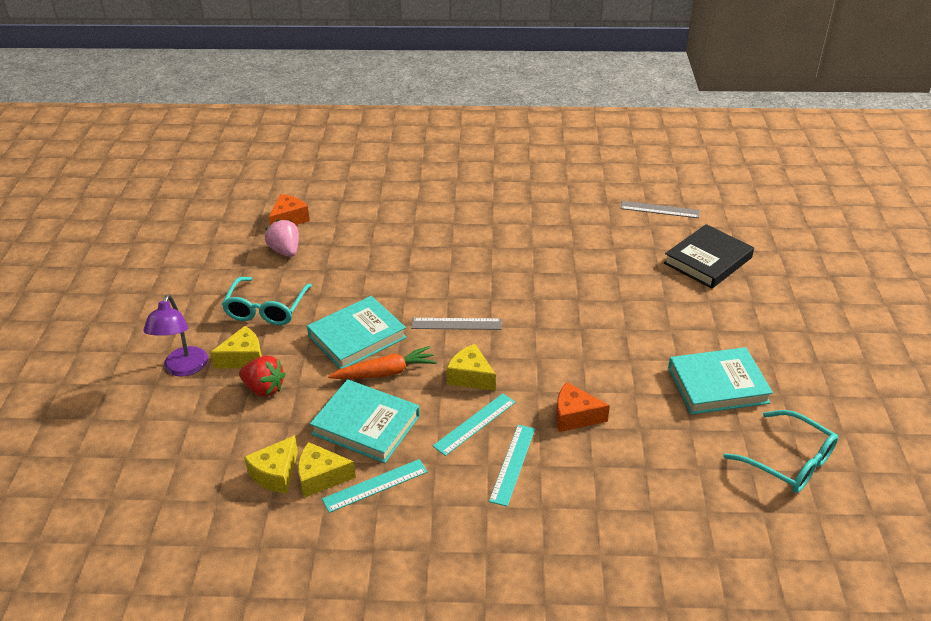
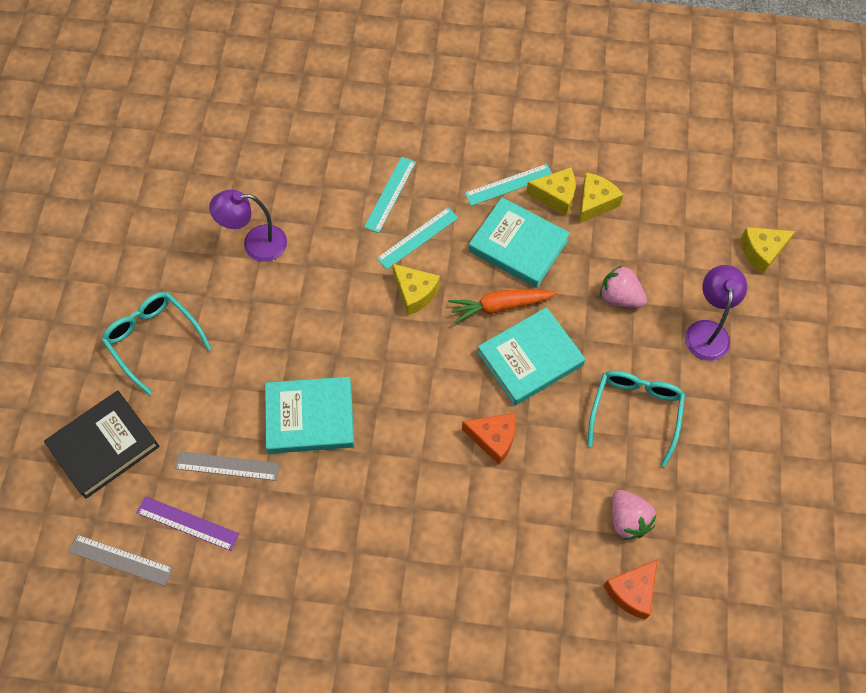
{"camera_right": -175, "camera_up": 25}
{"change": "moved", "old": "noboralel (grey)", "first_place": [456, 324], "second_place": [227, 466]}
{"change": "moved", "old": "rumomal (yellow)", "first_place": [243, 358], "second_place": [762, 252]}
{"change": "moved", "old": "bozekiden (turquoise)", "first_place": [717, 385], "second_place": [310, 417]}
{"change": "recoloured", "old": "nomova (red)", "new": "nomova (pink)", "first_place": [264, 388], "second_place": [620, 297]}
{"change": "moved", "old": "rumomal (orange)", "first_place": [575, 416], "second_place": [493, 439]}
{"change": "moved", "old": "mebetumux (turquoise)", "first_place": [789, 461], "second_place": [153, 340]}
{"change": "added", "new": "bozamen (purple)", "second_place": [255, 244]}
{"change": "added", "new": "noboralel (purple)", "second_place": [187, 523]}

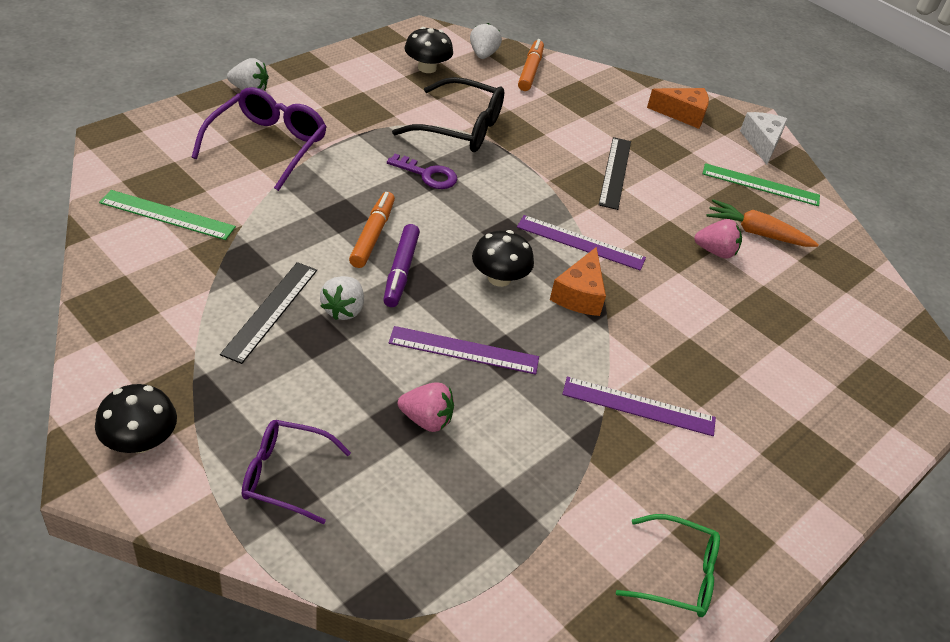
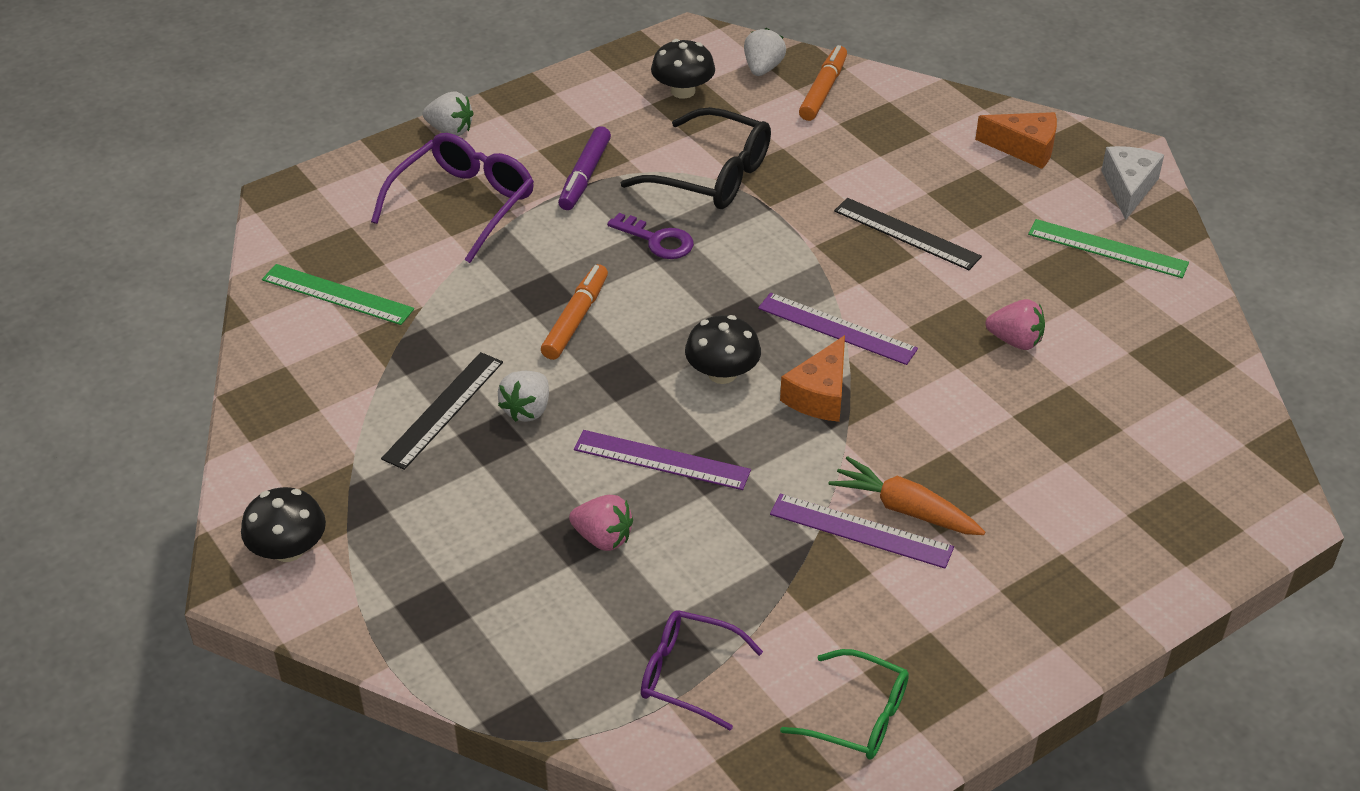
{"camera_right": 15, "camera_up": 0}
{"change": "turned", "old": "noboralel (black)", "first_place": [615, 172], "second_place": [907, 233], "degrees": -75}
{"change": "moved", "old": "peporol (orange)", "first_place": [756, 233], "second_place": [905, 509]}
{"change": "moved", "old": "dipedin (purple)", "first_place": [401, 271], "second_place": [585, 176]}
{"change": "moved", "old": "mebetumux (purple)", "first_place": [285, 476], "second_place": [688, 675]}

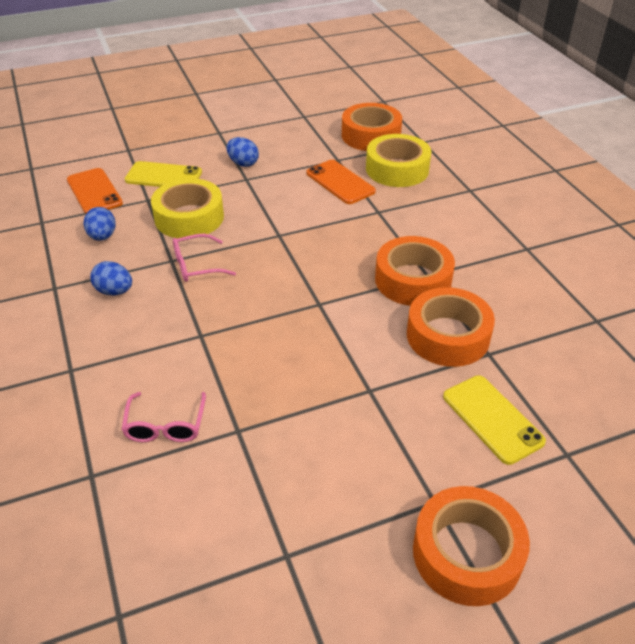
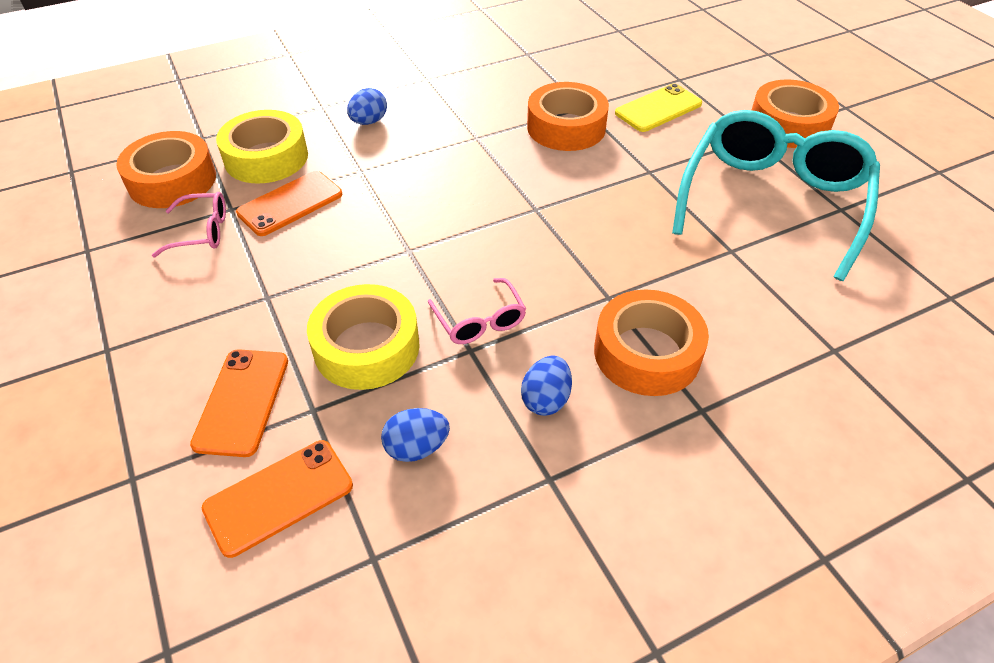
{"camera_right": -95, "camera_up": 5}
{"change": "moved", "old": "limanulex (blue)", "first_place": [243, 163], "second_place": [369, 122]}
{"change": "recoloured", "old": "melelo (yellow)", "new": "melelo (orange)", "first_place": [163, 176], "second_place": [242, 402]}
{"change": "moved", "old": "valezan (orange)", "first_place": [413, 280], "second_place": [647, 353]}
{"change": "moved", "old": "mebetumux (pink)", "first_place": [165, 426], "second_place": [202, 232]}
{"change": "added", "new": "mebetumux (turquoise)", "second_place": [772, 201]}

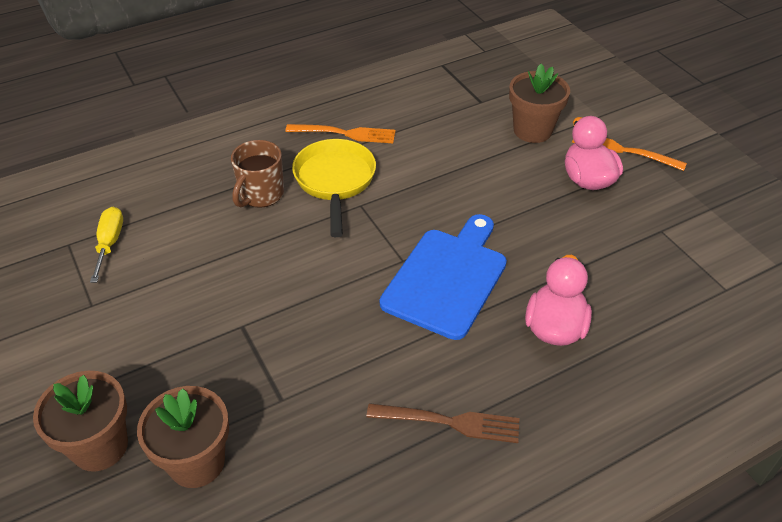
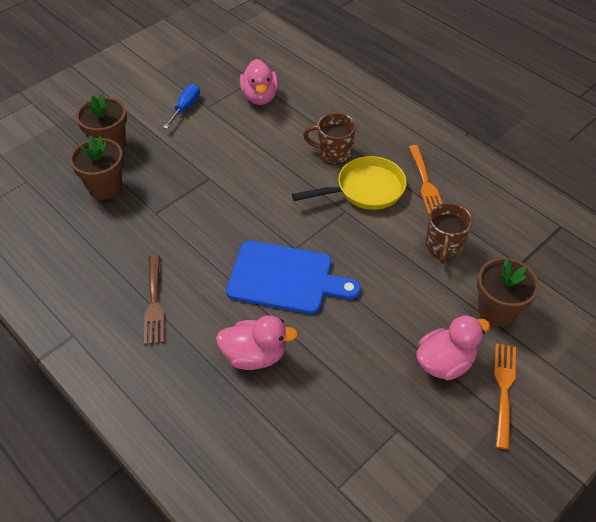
{"camera_right": 75, "camera_up": 5}
{"change": "replaced", "old": "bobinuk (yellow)", "new": "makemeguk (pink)", "first_place": [110, 243], "second_place": [260, 97]}
{"change": "added", "new": "bobinuk (blue)", "second_place": [186, 107]}
{"change": "added", "new": "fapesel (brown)", "second_place": [443, 247]}

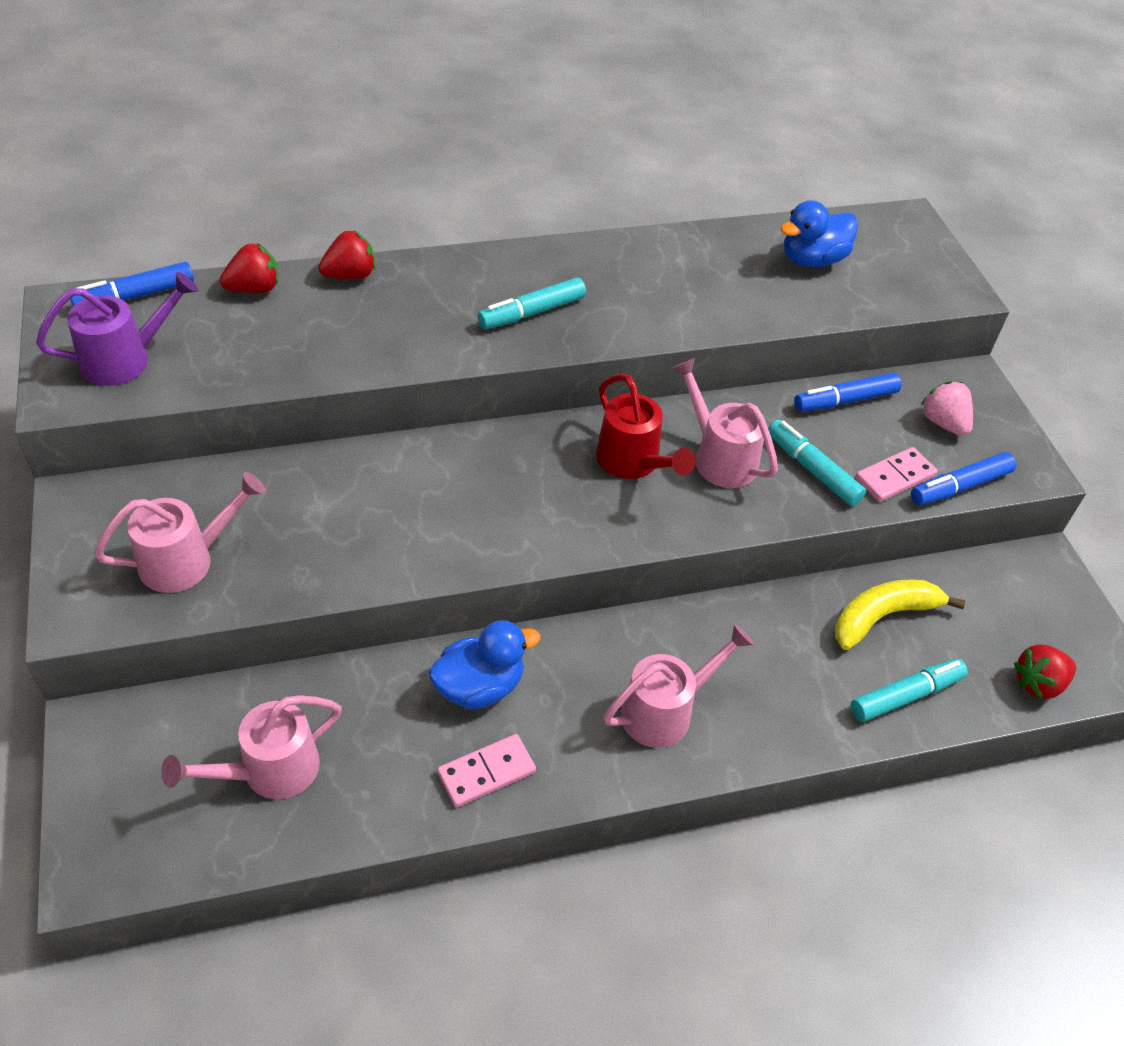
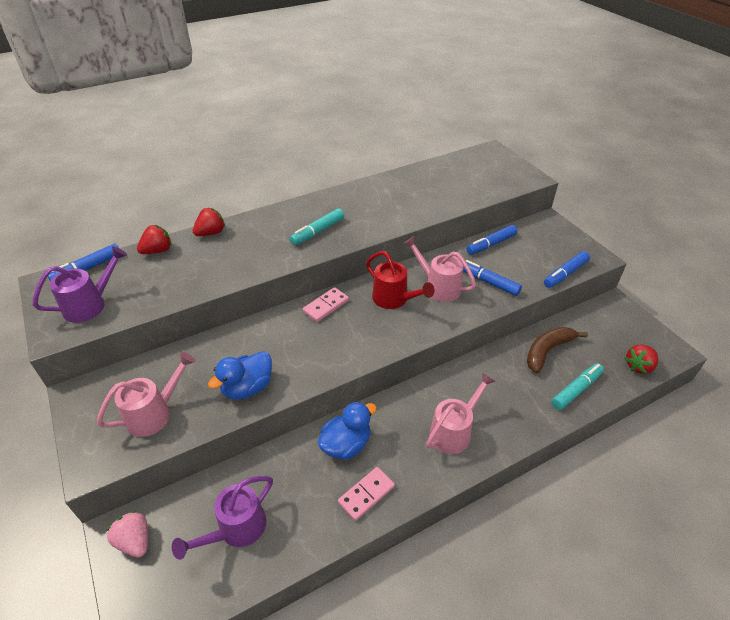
{"camera_right": -10, "camera_up": -5}
{"change": "moved", "old": "makemeguk (blue)", "first_place": [812, 260], "second_place": [247, 388]}
{"change": "moved", "old": "nomova (pink)", "first_place": [943, 423], "second_place": [135, 541]}
{"change": "recoloured", "old": "dipedin (turquoise)", "new": "dipedin (blue)", "first_place": [812, 470], "second_place": [488, 282]}
{"change": "moved", "old": "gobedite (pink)", "first_place": [895, 477], "second_place": [326, 306]}
{"change": "recoloured", "old": "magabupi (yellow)", "new": "magabupi (brown)", "first_place": [883, 616], "second_place": [548, 351]}
{"change": "recoloured", "old": "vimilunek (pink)", "new": "vimilunek (purple)", "first_place": [269, 771], "second_place": [236, 529]}

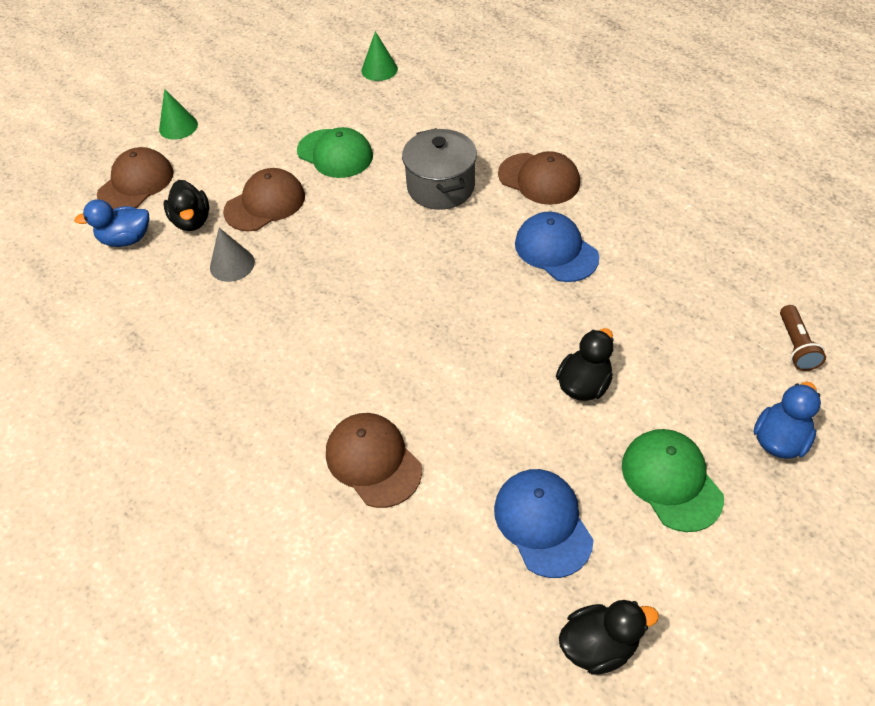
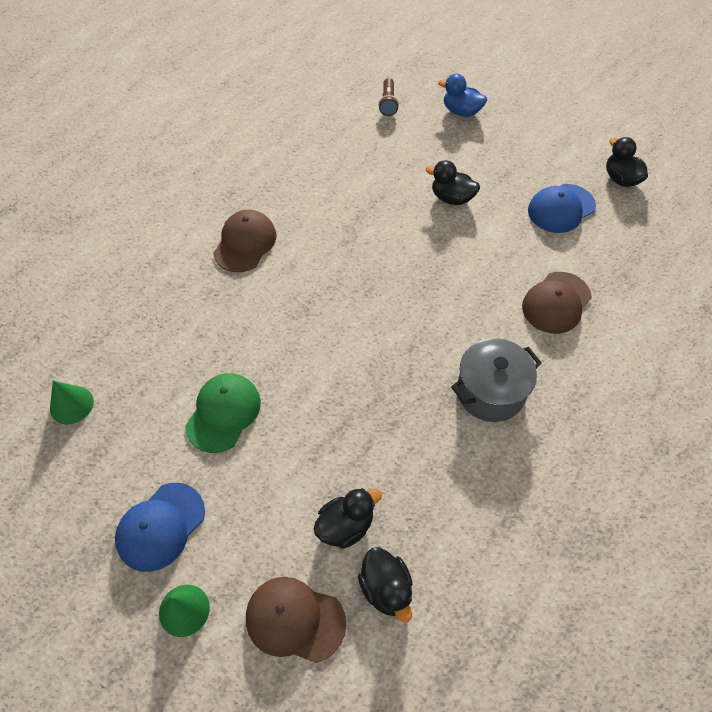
{"camera_right": -105, "camera_up": 5}
{"change": "moved", "old": "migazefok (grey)", "first_place": [441, 187], "second_place": [490, 392]}
{"change": "removed", "old": "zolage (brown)", "first_place": [265, 204]}
{"change": "recoloured", "old": "makemeguk (blue)", "new": "makemeguk (black)", "first_place": [126, 239], "second_place": [386, 588]}
{"change": "moved", "old": "zolage (blue)", "first_place": [556, 250], "second_place": [160, 526]}
{"change": "removed", "old": "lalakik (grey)", "first_place": [232, 264]}
{"change": "turned", "old": "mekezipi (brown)", "first_place": [795, 346], "second_place": [388, 103], "degrees": 105}
{"change": "removed", "old": "zolage (green)", "first_place": [671, 480]}

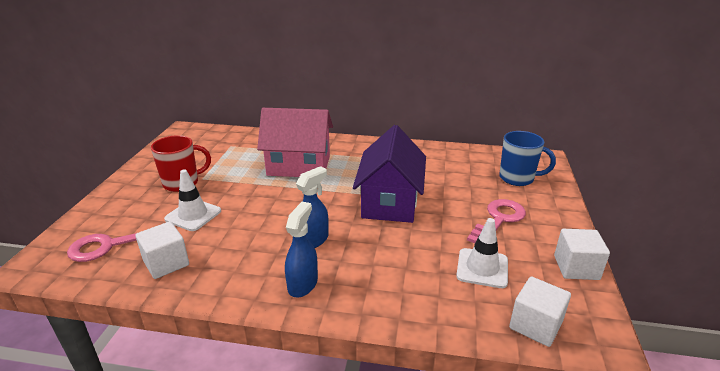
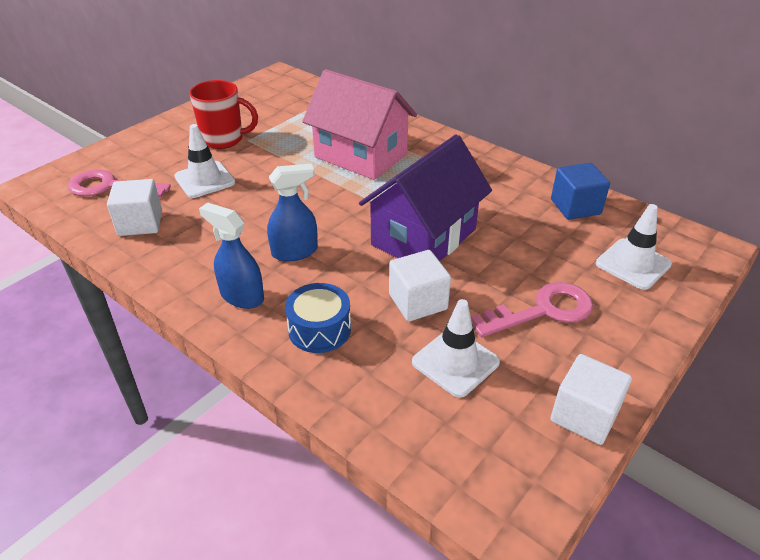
{"camera_right": 30, "camera_up": 10}
{"change": "replaced", "old": "fapesel (blue)", "new": "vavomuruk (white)", "first_place": [517, 178], "second_place": [633, 264]}
{"change": "turned", "old": "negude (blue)", "first_place": [303, 284], "second_place": [241, 296], "degrees": -105}
{"change": "moved", "old": "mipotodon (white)", "first_place": [535, 325], "second_place": [418, 302]}
{"change": "added", "new": "mipotodon (blue)", "second_place": [575, 207]}
{"change": "added", "new": "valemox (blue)", "second_place": [319, 329]}

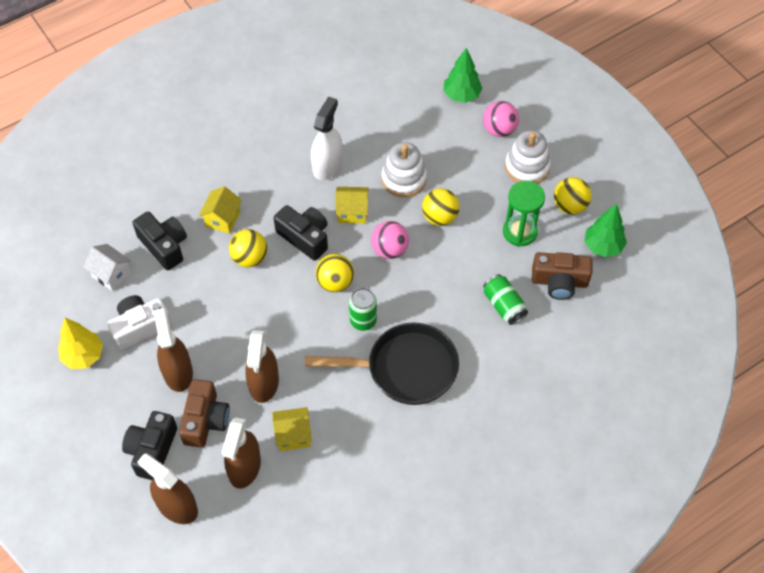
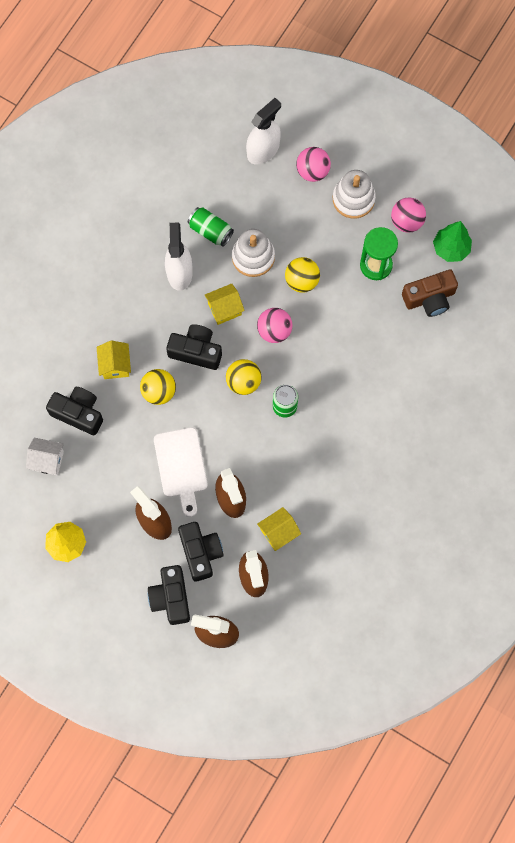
{"camera_right": -25, "camera_up": 15}
{"change": "replaced", "old": "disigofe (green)", "new": "negude (white)", "first_place": [461, 95], "second_place": [263, 150]}
{"change": "recoloured", "old": "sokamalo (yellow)", "new": "sokamalo (pink)", "first_place": [570, 206], "second_place": [406, 221]}
{"change": "moved", "old": "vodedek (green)", "first_place": [504, 305], "second_place": [210, 231]}
{"change": "removed", "old": "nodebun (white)", "first_place": [140, 327]}
{"change": "removed", "old": "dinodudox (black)", "first_place": [405, 369]}
{"change": "recoloured", "old": "nodebun (brown)", "new": "nodebun (black)", "first_place": [205, 420], "second_place": [200, 552]}
{"change": "added", "new": "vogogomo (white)", "second_place": [181, 466]}

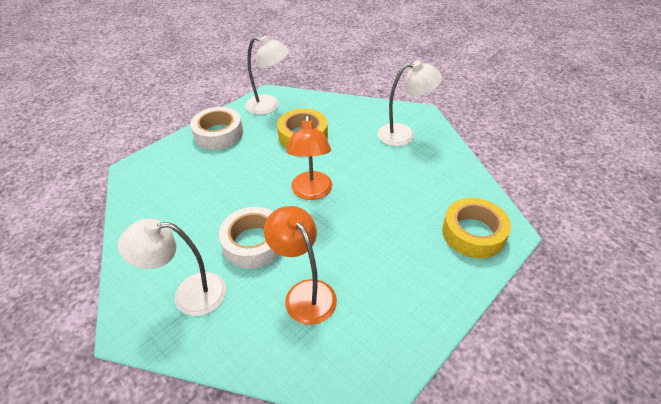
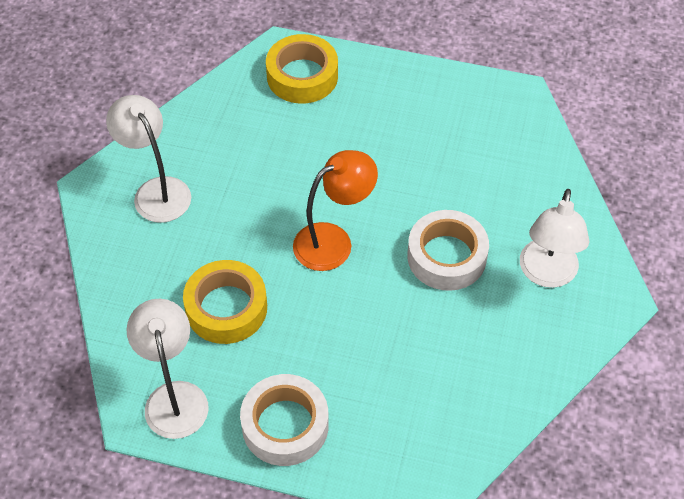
{"camera_right": -120, "camera_up": 10}
{"change": "removed", "old": "bozamen (orange)", "first_place": [304, 293]}
{"change": "turned", "old": "bozamen (white)", "first_place": [189, 294], "second_place": [547, 274], "degrees": 45}

